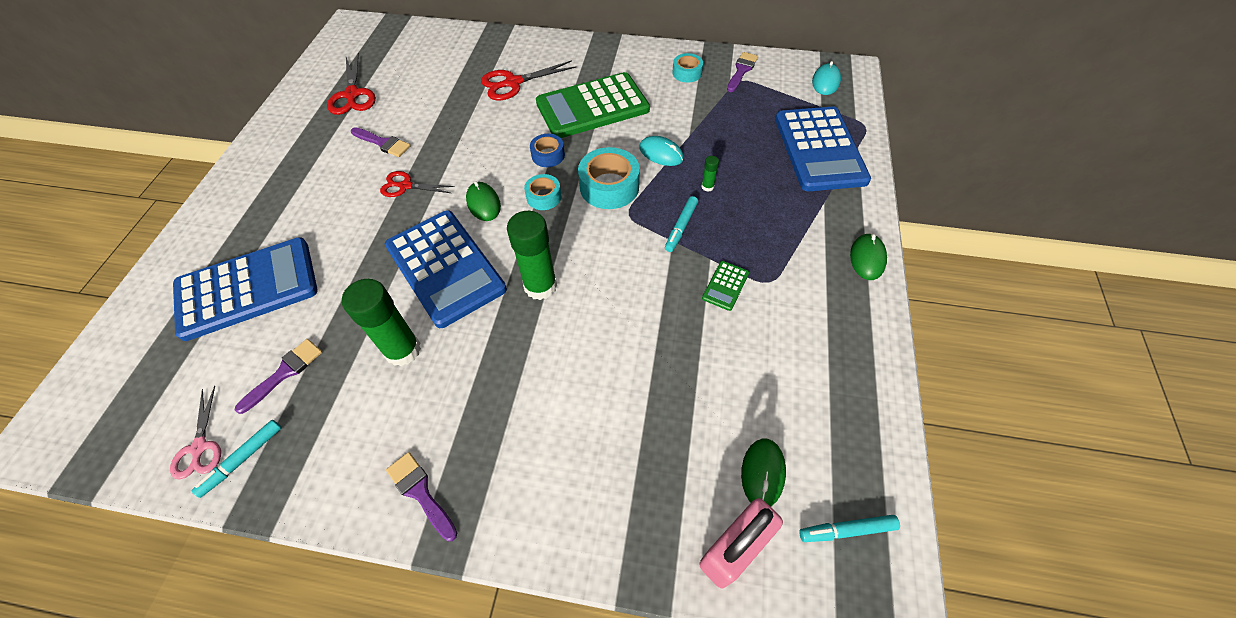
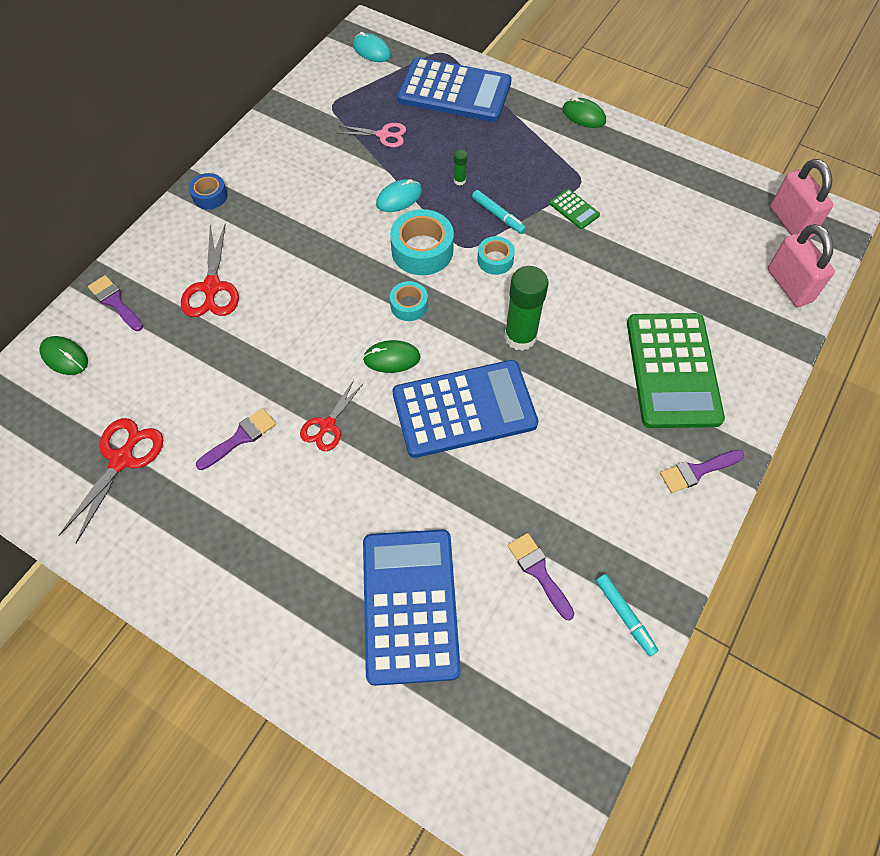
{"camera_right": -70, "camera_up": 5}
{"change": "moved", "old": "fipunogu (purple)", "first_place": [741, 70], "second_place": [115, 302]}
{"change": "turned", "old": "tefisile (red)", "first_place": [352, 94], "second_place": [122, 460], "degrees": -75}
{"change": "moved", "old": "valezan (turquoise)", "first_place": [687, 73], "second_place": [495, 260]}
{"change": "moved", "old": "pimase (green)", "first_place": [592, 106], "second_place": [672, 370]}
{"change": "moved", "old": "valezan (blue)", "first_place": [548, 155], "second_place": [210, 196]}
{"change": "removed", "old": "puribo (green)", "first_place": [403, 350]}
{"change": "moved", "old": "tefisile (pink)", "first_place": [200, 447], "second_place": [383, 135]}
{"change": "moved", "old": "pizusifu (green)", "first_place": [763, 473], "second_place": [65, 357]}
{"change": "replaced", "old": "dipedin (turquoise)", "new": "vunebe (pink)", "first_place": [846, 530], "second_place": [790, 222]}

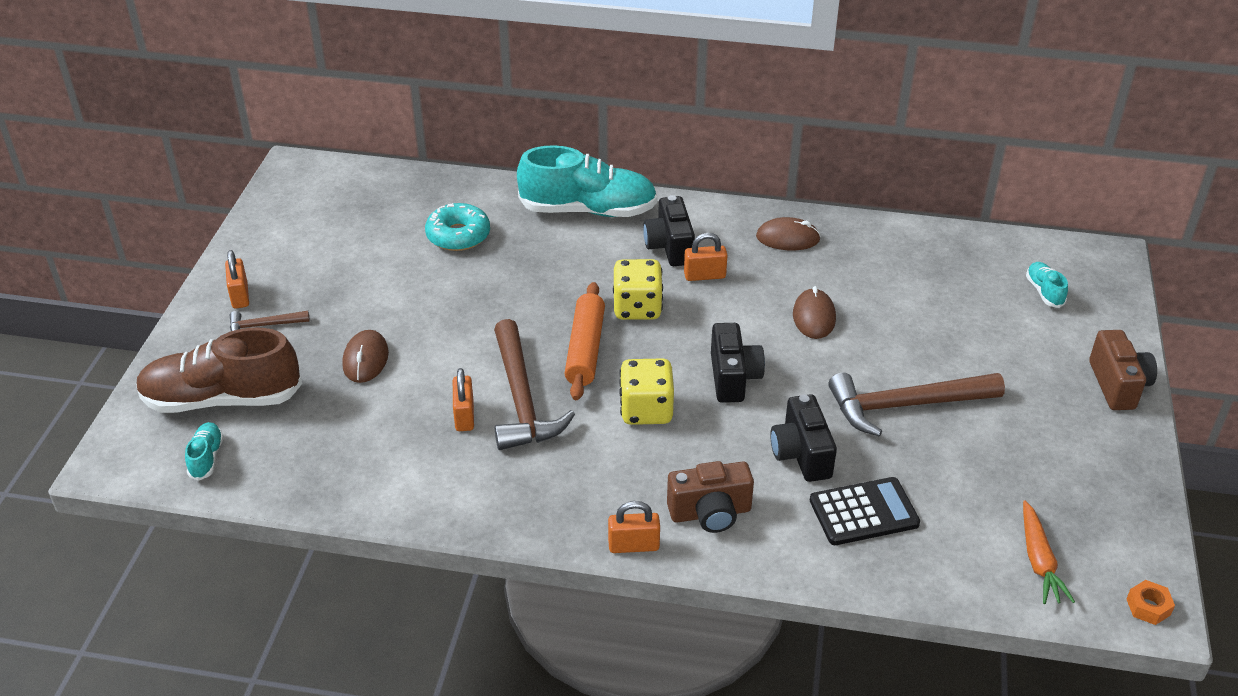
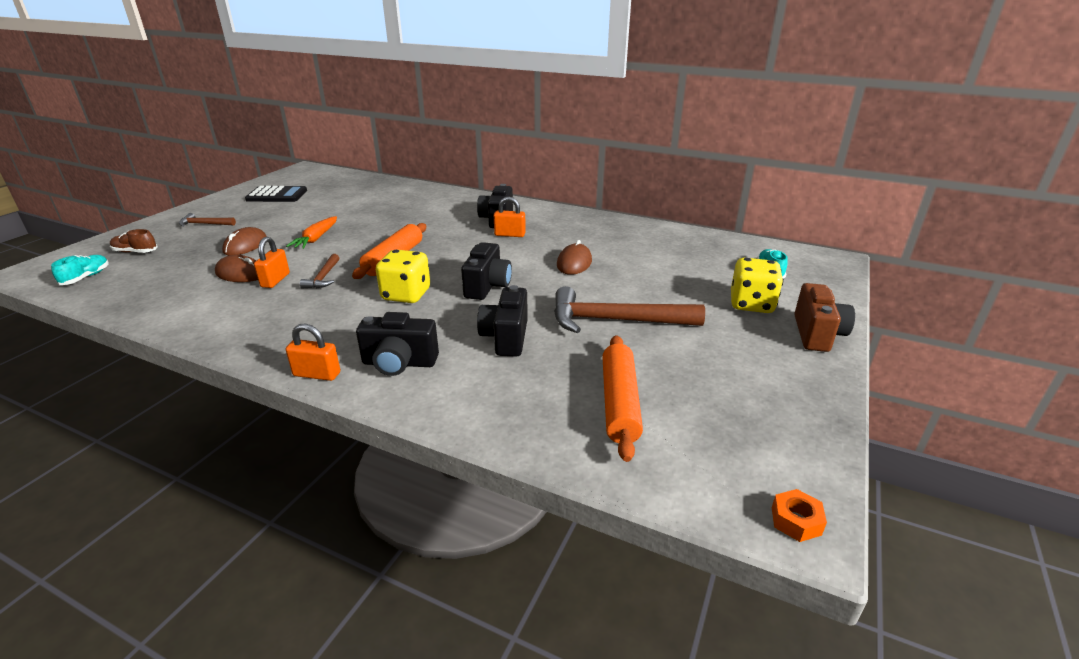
{"camera_right": 15, "camera_up": -10}
{"change": "removed", "old": "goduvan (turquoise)", "first_place": [588, 210]}
{"change": "removed", "old": "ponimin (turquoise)", "first_place": [458, 235]}
{"change": "moved", "old": "pizusifu (brown)", "first_place": [788, 238], "second_place": [241, 273]}
{"change": "removed", "old": "vunebe (orange)", "first_place": [240, 296]}
{"change": "moved", "old": "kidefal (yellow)", "first_place": [637, 308], "second_place": [751, 304]}
{"change": "resized", "old": "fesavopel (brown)", "first_place": [521, 399], "second_place": [323, 277], "factor": 0.49}
{"change": "resized", "old": "goduvan (brown)", "first_place": [222, 399], "second_place": [135, 252], "factor": 0.43}
{"change": "recoloured", "old": "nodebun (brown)", "new": "nodebun (black)", "first_place": [710, 513], "second_place": [399, 363]}
{"change": "moved", "old": "pimase (black)", "first_place": [863, 512], "second_place": [277, 195]}
{"change": "moved", "old": "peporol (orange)", "first_place": [1039, 561], "second_place": [316, 238]}
{"change": "added", "new": "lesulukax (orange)", "second_place": [620, 403]}

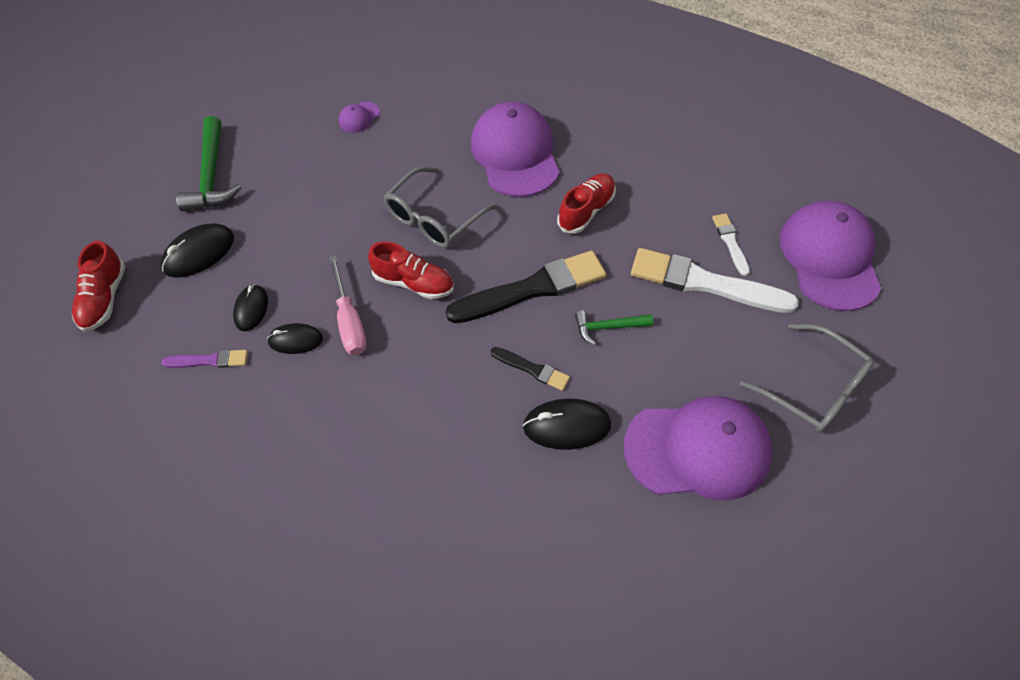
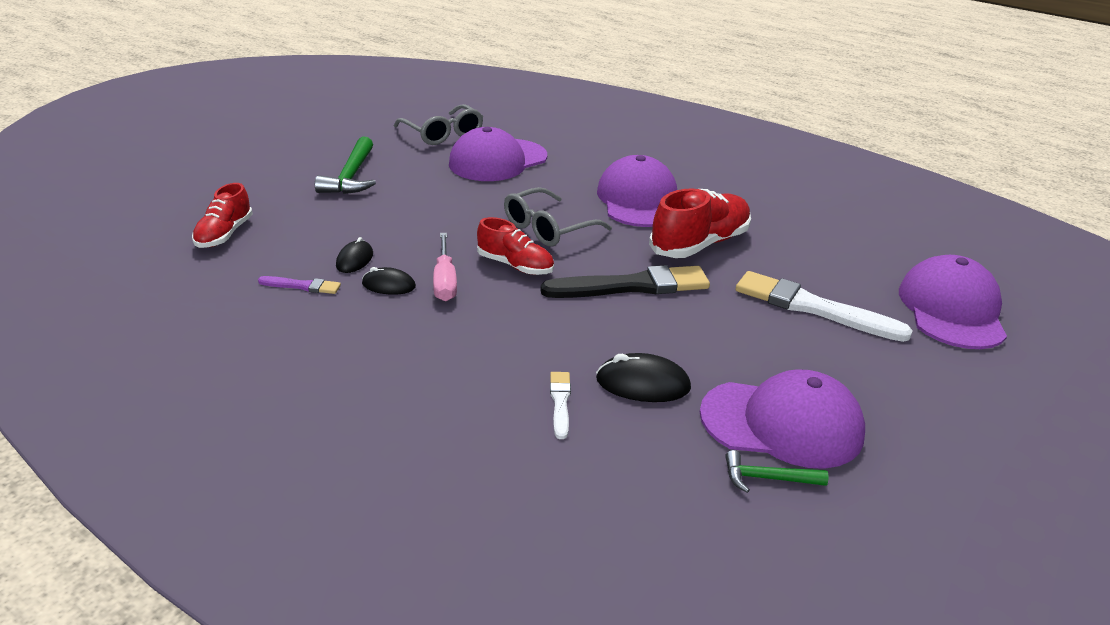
{"camera_right": 10, "camera_up": -25}
{"change": "resized", "old": "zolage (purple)", "first_place": [359, 117], "second_place": [497, 161], "factor": 2.46}
{"change": "resized", "old": "goduvan (red)", "first_place": [586, 211], "second_place": [699, 244], "factor": 1.59}
{"change": "moved", "old": "fipunogu (white)", "first_place": [730, 242], "second_place": [560, 402]}
{"change": "removed", "old": "pizusifu (black)", "first_place": [199, 253]}
{"change": "moved", "old": "fesavopel (green)", "first_place": [608, 327], "second_place": [767, 478]}
{"change": "moved", "old": "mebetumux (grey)", "first_place": [813, 388], "second_place": [443, 134]}
{"change": "removed", "old": "fipunogu (black)", "first_place": [532, 369]}

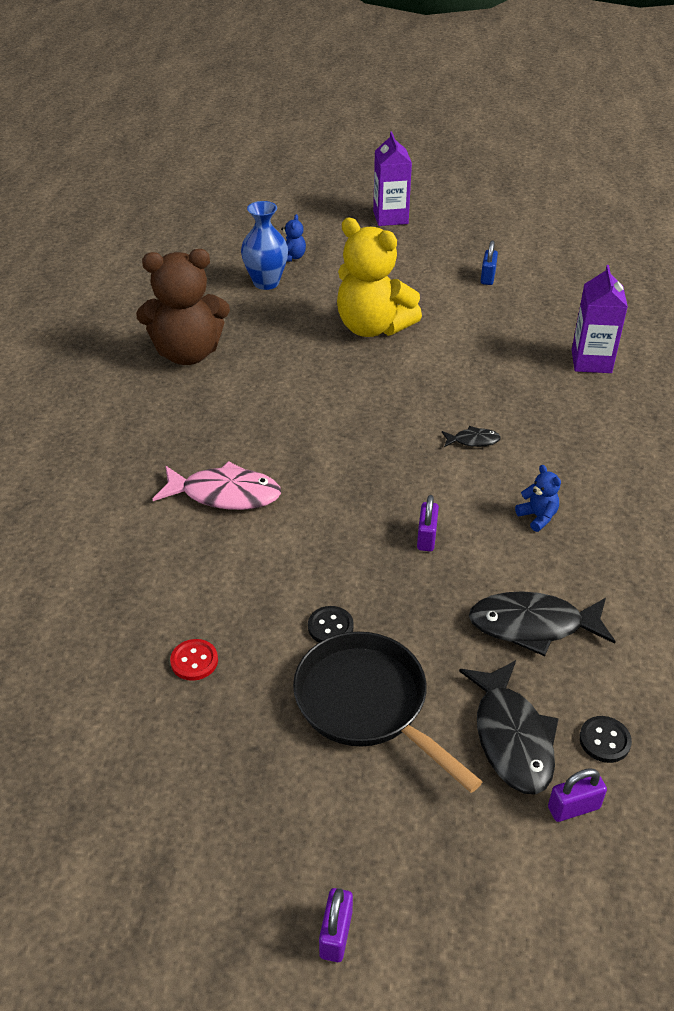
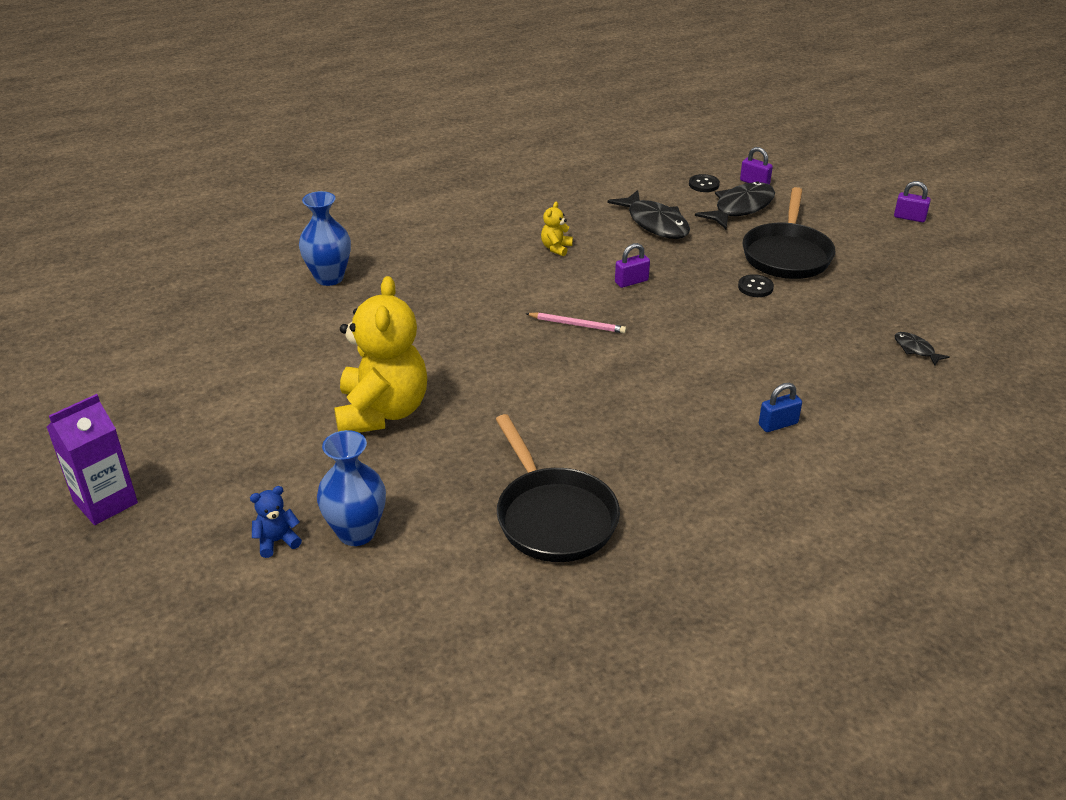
{"camera_right": -125, "camera_up": -5}
{"change": "moved", "old": "vunebe (blue)", "first_place": [487, 277], "second_place": [778, 424]}
{"change": "replaced", "old": "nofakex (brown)", "new": "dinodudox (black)", "first_place": [188, 353], "second_place": [553, 517]}
{"change": "replaced", "old": "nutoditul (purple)", "new": "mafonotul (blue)", "first_place": [591, 361], "second_place": [329, 278]}
{"change": "moved", "old": "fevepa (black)", "first_place": [473, 440], "second_place": [915, 349]}
{"change": "removed", "old": "fevepa (pink)", "first_place": [225, 494]}
{"change": "recoloured", "old": "nofakex (blue)", "new": "nofakex (yellow)", "first_place": [537, 517], "second_place": [556, 248]}
{"change": "removed", "old": "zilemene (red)", "first_place": [194, 661]}
{"change": "turned", "old": "vunebe (purple)", "first_place": [336, 934], "second_place": [909, 217], "degrees": 45}
{"change": "added", "new": "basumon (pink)", "second_place": [577, 325]}

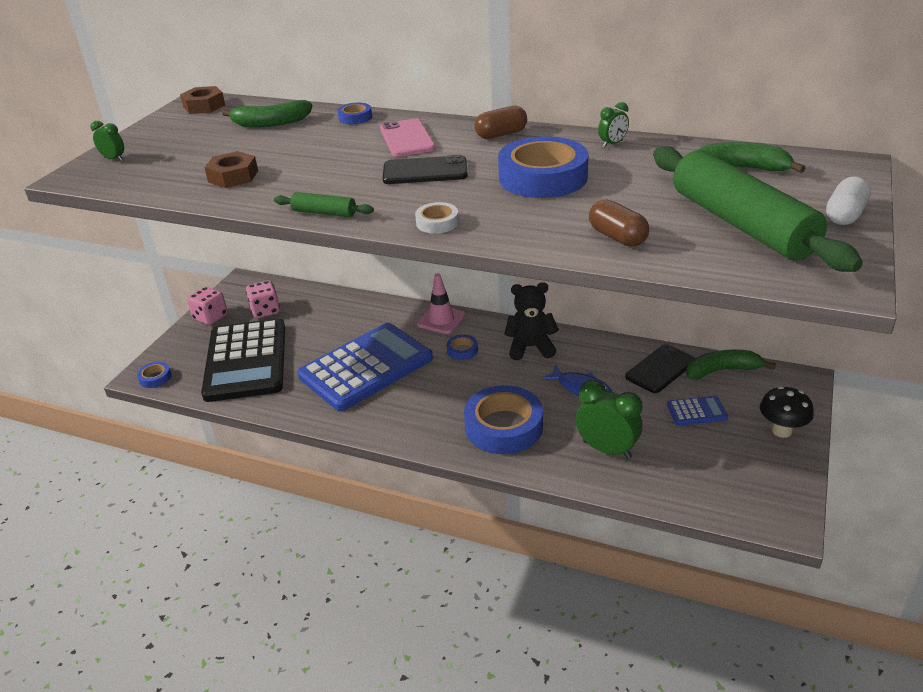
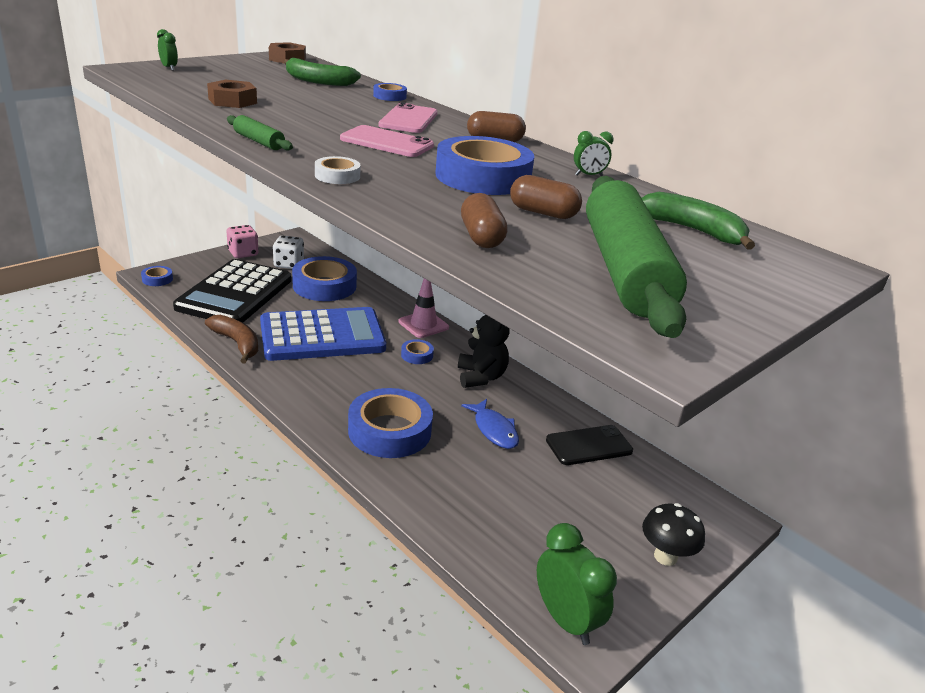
{"camera_right": 20, "camera_up": -5}
{"change": "recoloured", "old": "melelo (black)", "new": "melelo (pink)", "first_place": [425, 171], "second_place": [387, 142]}
{"change": "removed", "old": "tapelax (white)", "first_place": [845, 215]}
{"change": "recoloured", "old": "kidefal (pink)", "new": "kidefal (white)", "first_place": [265, 311], "second_place": [288, 264]}
{"change": "turned", "old": "nofakex (black)", "first_place": [530, 347], "second_place": [481, 377], "degrees": 60}
{"change": "removed", "old": "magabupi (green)", "first_place": [722, 370]}
{"change": "moved", "old": "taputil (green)", "first_place": [607, 449], "second_place": [566, 620]}
{"change": "removed", "old": "pimase (blue)", "first_place": [696, 411]}
{"change": "added", "new": "tapelax (brown)", "second_place": [543, 213]}
{"change": "added", "new": "valezan (blue)", "second_place": [324, 286]}
{"change": "added", "new": "magabupi (brown)", "second_place": [237, 343]}

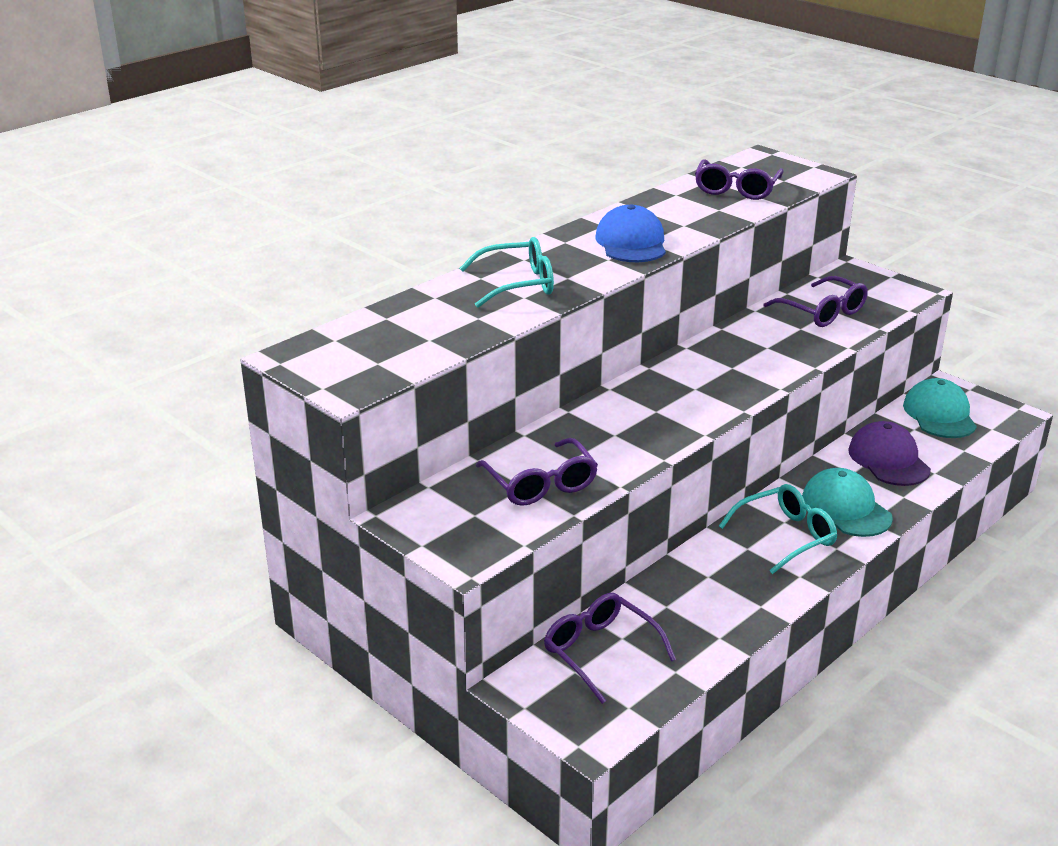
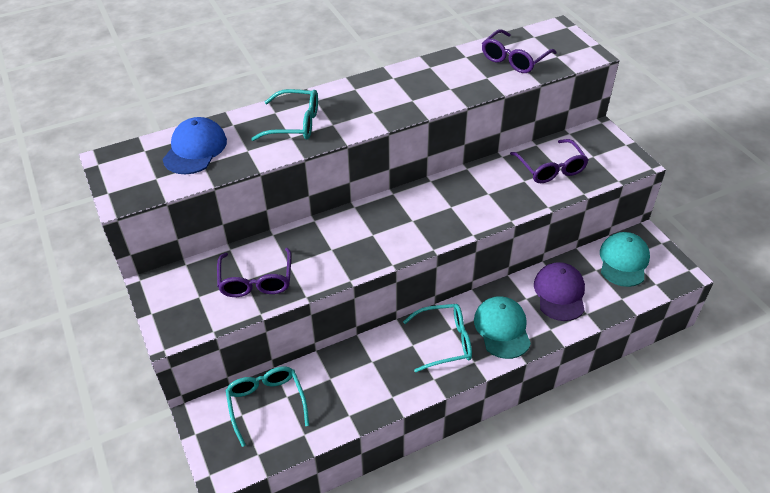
{"camera_right": 20, "camera_up": 15}
{"change": "moved", "old": "zolage (blue)", "first_place": [631, 242], "second_place": [195, 149]}
{"change": "recoloured", "old": "mebetumux (purple)", "new": "mebetumux (turquoise)", "first_place": [600, 652], "second_place": [266, 404]}

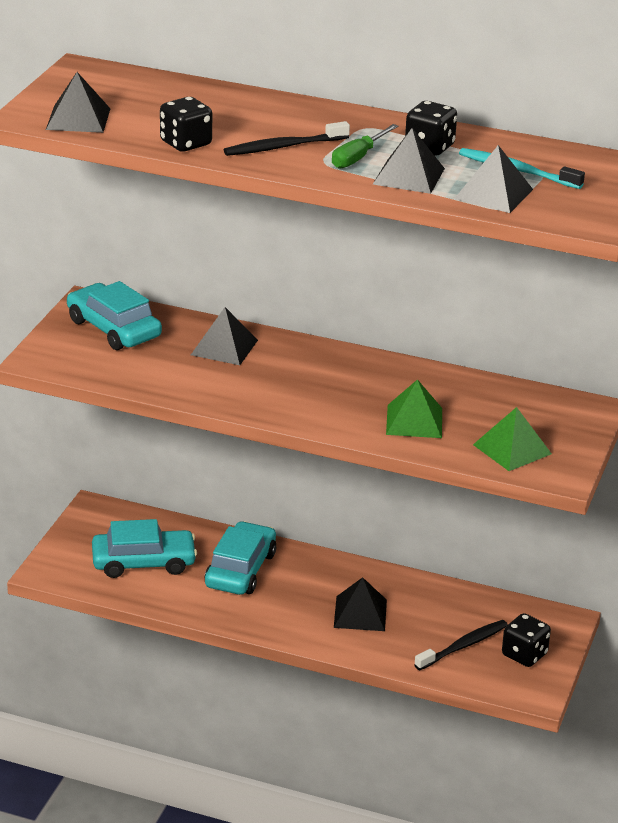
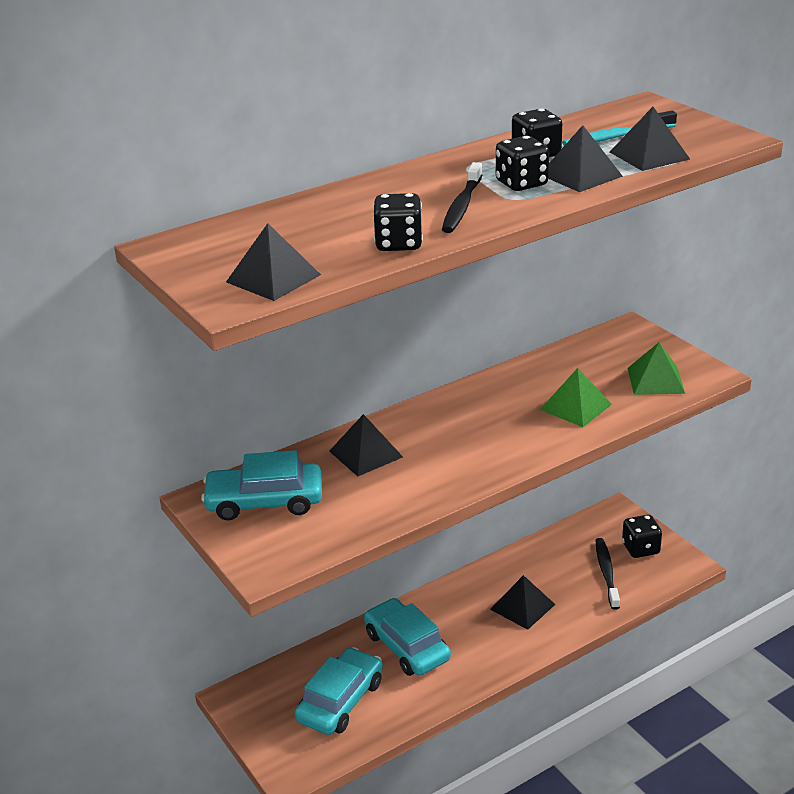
{"camera_right": -50, "camera_up": 0}
{"change": "replaced", "old": "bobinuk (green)", "new": "kidefal (black)", "first_place": [358, 157], "second_place": [521, 184]}

